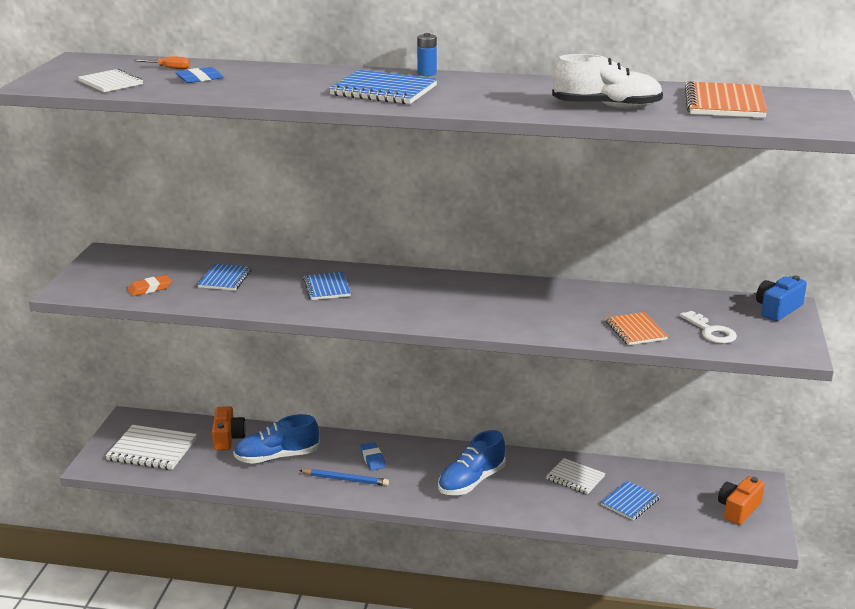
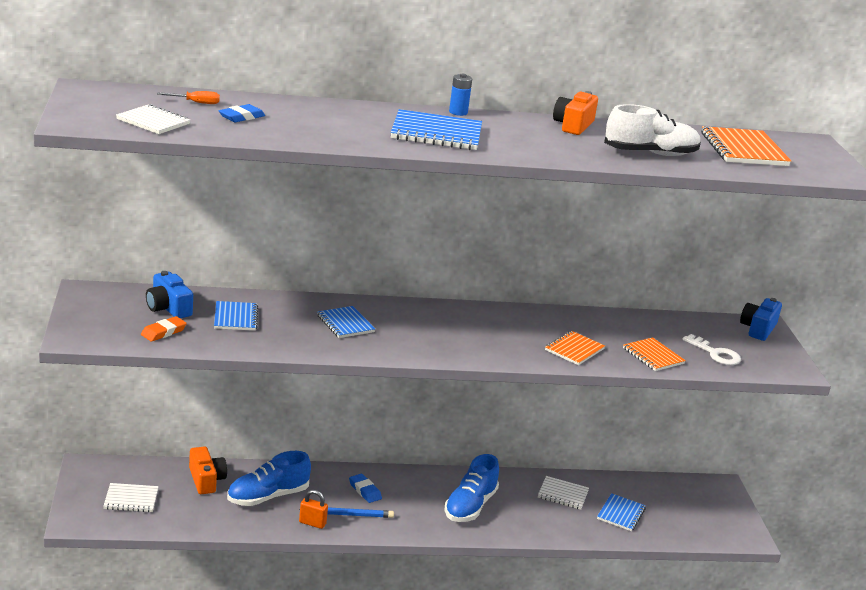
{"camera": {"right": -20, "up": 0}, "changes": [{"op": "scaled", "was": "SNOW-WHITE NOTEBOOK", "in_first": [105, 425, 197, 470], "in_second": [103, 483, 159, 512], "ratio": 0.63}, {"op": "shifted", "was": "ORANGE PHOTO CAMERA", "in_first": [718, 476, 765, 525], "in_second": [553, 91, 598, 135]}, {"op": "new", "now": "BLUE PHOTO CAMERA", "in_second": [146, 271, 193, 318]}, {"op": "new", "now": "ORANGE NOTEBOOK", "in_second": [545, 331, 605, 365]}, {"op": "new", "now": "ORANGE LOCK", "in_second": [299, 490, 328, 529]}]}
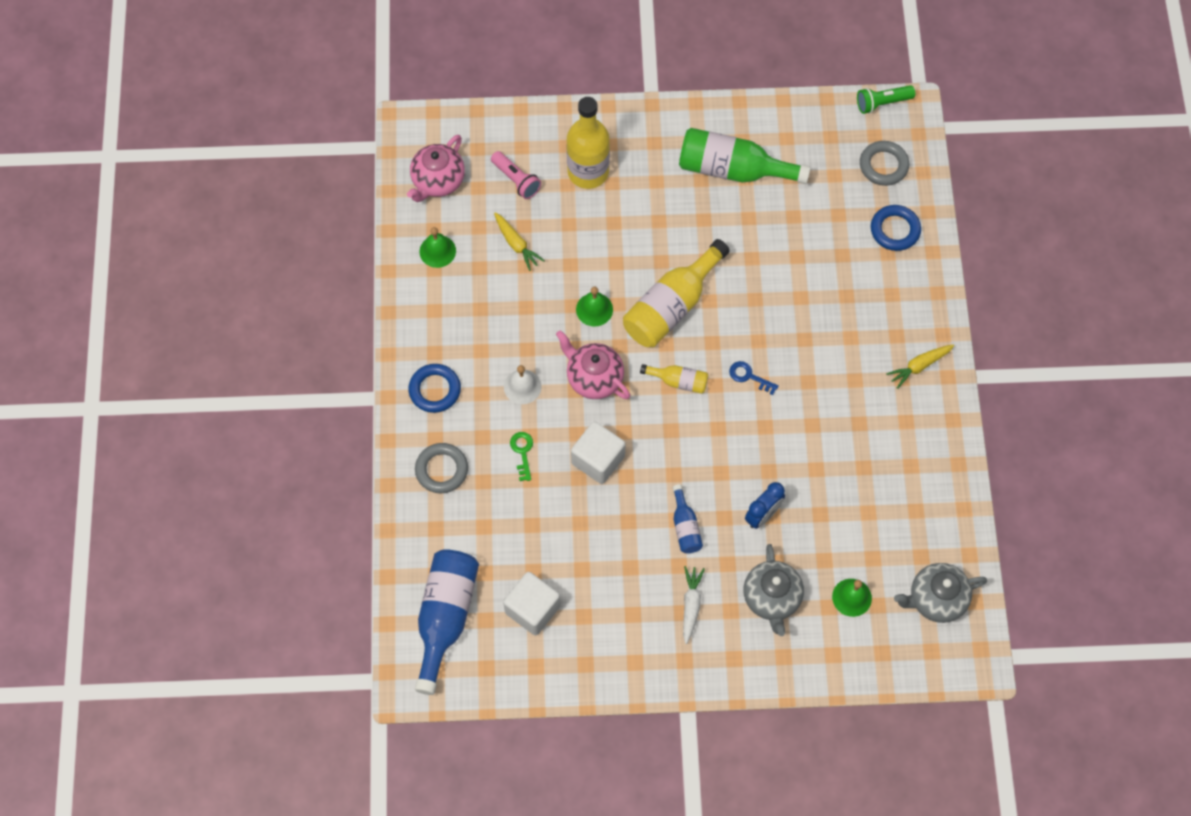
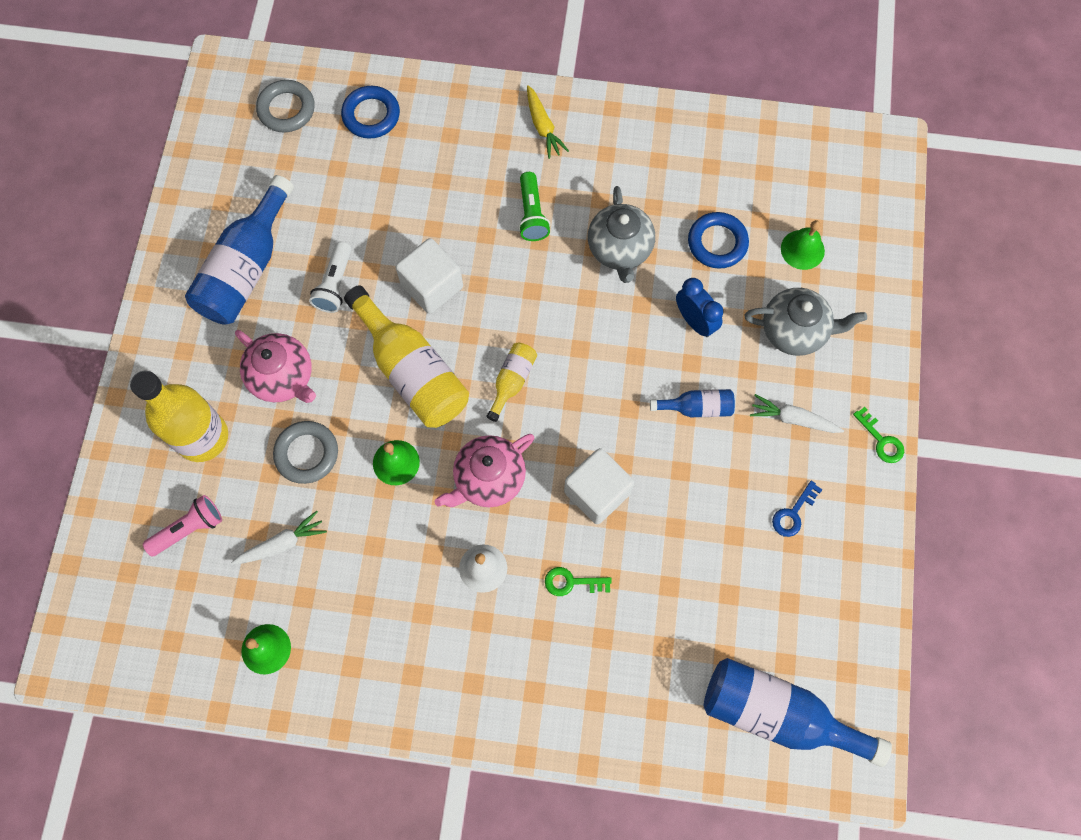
{"camera": {"right": -80, "up": 5}, "changes": [{"op": "shifted", "was": "GREEN TORCH", "in_first": [857, 85, 915, 114], "in_second": [518, 172, 550, 241]}, {"op": "repainted", "was": "GREEN DRINK BOTTLE", "now": "BLUE DRINK BOTTLE", "in_first": [679, 128, 811, 184], "in_second": [185, 175, 294, 325]}, {"op": "shifted", "was": "ROSY CHINA TEAPOT", "in_first": [407, 135, 465, 202], "in_second": [235, 330, 316, 403]}, {"op": "repainted", "was": "BRIGHT YELLOW CARROT", "now": "SNOW-WHITE CARROT", "in_first": [494, 212, 545, 271], "in_second": [231, 511, 327, 565]}, {"op": "shifted", "was": "BLUE KEY", "in_first": [729, 361, 779, 395], "in_second": [772, 481, 823, 537]}, {"op": "shifted", "was": "BLUE HOOP", "in_first": [408, 364, 461, 413], "in_second": [688, 212, 749, 269]}, {"op": "shifted", "was": "GRAY HOOP", "in_first": [415, 443, 468, 493], "in_second": [273, 421, 338, 484]}, {"op": "shifted", "was": "GRAY CHINA TEAPOT", "in_first": [894, 563, 987, 623], "in_second": [588, 186, 655, 283]}, {"op": "shifted", "was": "SNOW-WHITE SOLID CUBE", "in_first": [503, 572, 561, 635], "in_second": [396, 238, 463, 314]}, {"op": "new", "now": "SNOW-WHITE TORCH", "in_second": [309, 242, 352, 313]}, {"op": "new", "now": "GREEN KEY", "in_second": [853, 407, 904, 463]}]}
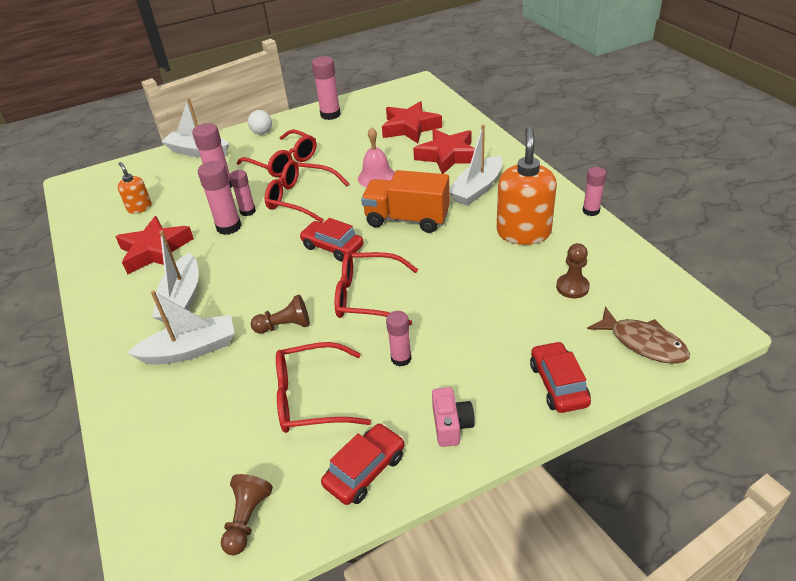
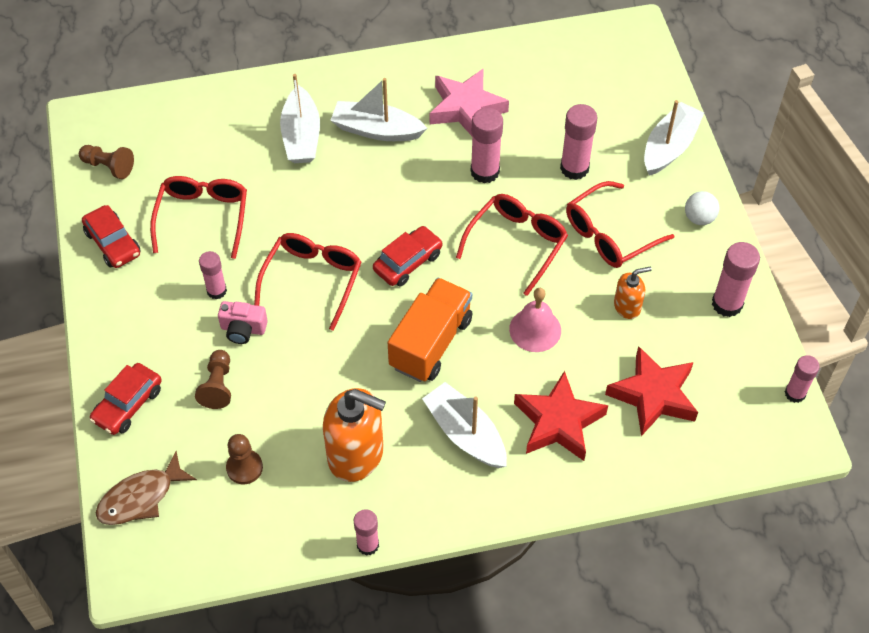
{"camera": {"right": 100, "up": 15}, "changes": [{"op": "shifted", "was": "ORANGE SOAP PUMP", "in_first": [118, 162, 152, 214], "in_second": [614, 267, 652, 319]}, {"op": "shifted", "was": "ROSY GLUE STICK", "in_first": [229, 170, 256, 216], "in_second": [785, 355, 819, 403]}, {"op": "repainted", "was": "CRIMSON FIVE-POINTED STAR", "now": "ROSY FIVE-POINTED STAR", "in_first": [115, 216, 194, 274], "in_second": [430, 68, 509, 136]}, {"op": "shifted", "was": "BROWN GAME PAWN", "in_first": [251, 295, 310, 333], "in_second": [195, 350, 231, 409]}, {"op": "rotated", "was": "CRIMSON CAR", "in_first": [530, 341, 591, 413], "in_second": [90, 363, 162, 435], "clockwise": 120}, {"op": "shifted", "was": "ROSY PHOTO CAMERA", "in_first": [432, 387, 475, 447], "in_second": [218, 301, 268, 344]}]}
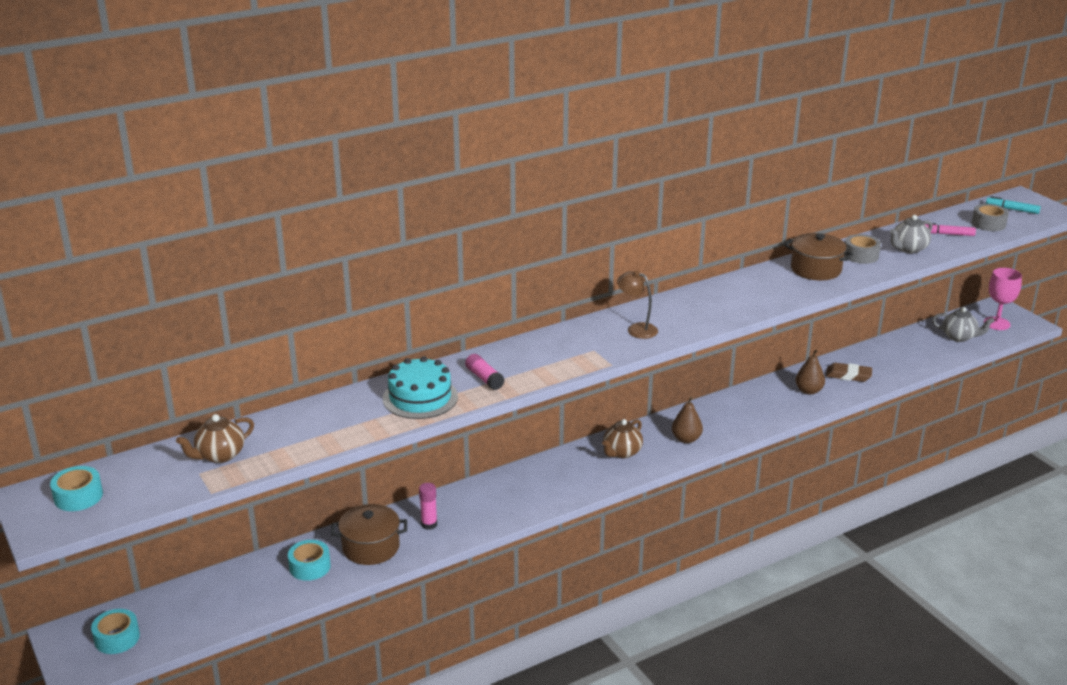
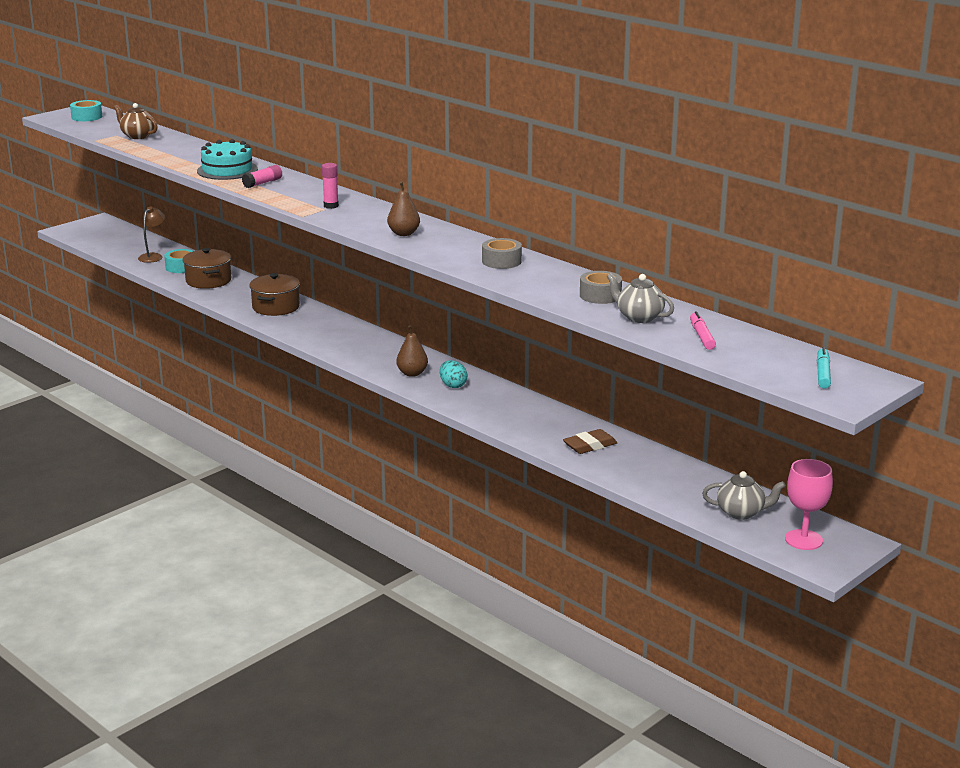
{"camera": {"right": 75, "up": -5}, "changes": [{"op": "shifted", "was": "GRAY ROLL OF TAPE", "in_first": [972, 204, 1009, 231], "in_second": [482, 238, 522, 269]}, {"op": "shifted", "was": "BROWN COOKING POT", "in_first": [784, 233, 853, 280], "in_second": [249, 273, 300, 316]}, {"op": "shifted", "was": "BROWN LAMP", "in_first": [617, 270, 658, 339], "in_second": [138, 207, 165, 263]}, {"op": "rotated", "was": "GRAY CHINA TEAPOT", "in_first": [932, 307, 994, 342], "in_second": [702, 471, 786, 520], "clockwise": -90}, {"op": "shifted", "was": "BROWN PEAR FRUIT", "in_first": [795, 350, 825, 395], "in_second": [387, 181, 420, 236]}, {"op": "rotated", "was": "BROWN PENCIL ERASER", "in_first": [826, 363, 872, 382], "in_second": [563, 429, 617, 454], "clockwise": 60}, {"op": "gone", "was": "BROWN CHINA TEAPOT", "in_first": [602, 419, 643, 459]}, {"op": "shifted", "was": "ROSY GLUE STICK", "in_first": [419, 483, 437, 530], "in_second": [322, 163, 339, 209]}, {"op": "gone", "was": "TURQUOISE ROLL OF TAPE", "in_first": [91, 609, 140, 654]}, {"op": "new", "now": "TURQUOISE EGG SHAPE", "in_second": [440, 360, 467, 388]}]}
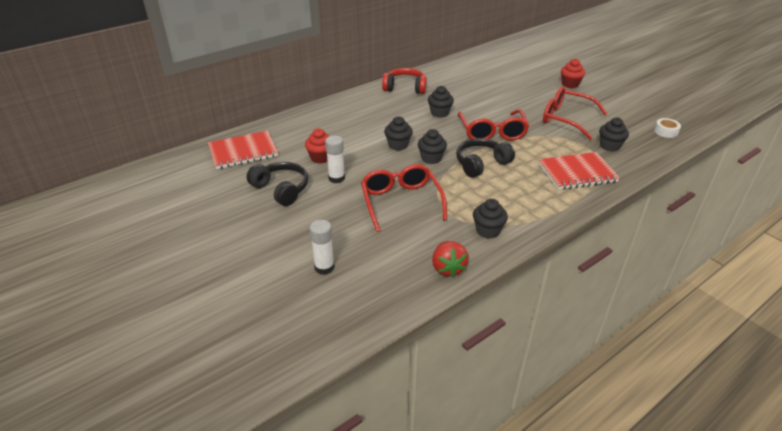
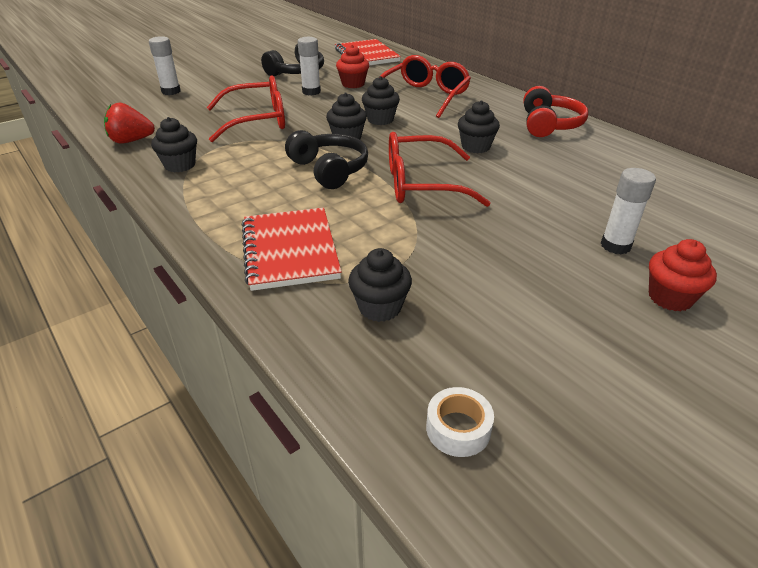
{"camera": {"right": 90, "up": 0}, "changes": [{"op": "shifted", "was": "CRIMSON EYEGLASSES", "in_first": [543, 86, 608, 140], "in_second": [379, 55, 471, 118]}, {"op": "new", "now": "SNOW-WHITE GLUE STICK", "in_second": [601, 168, 656, 255]}]}
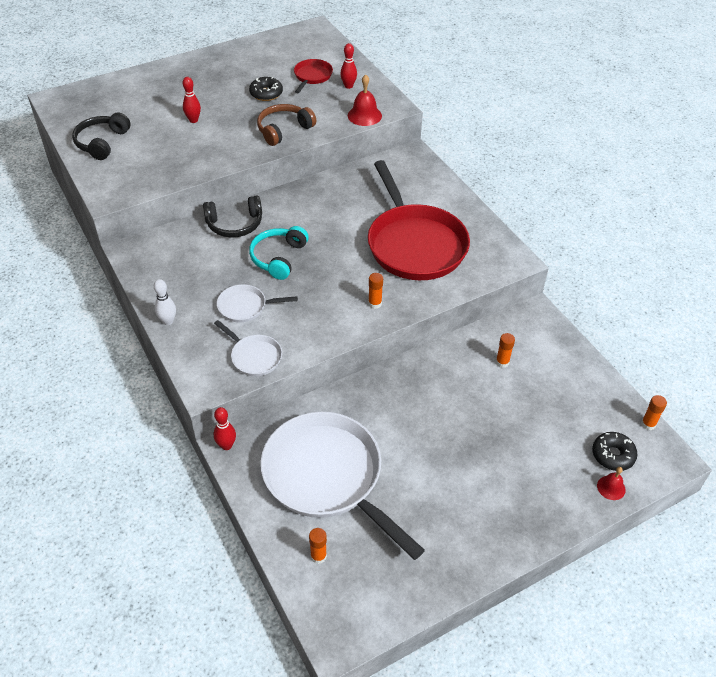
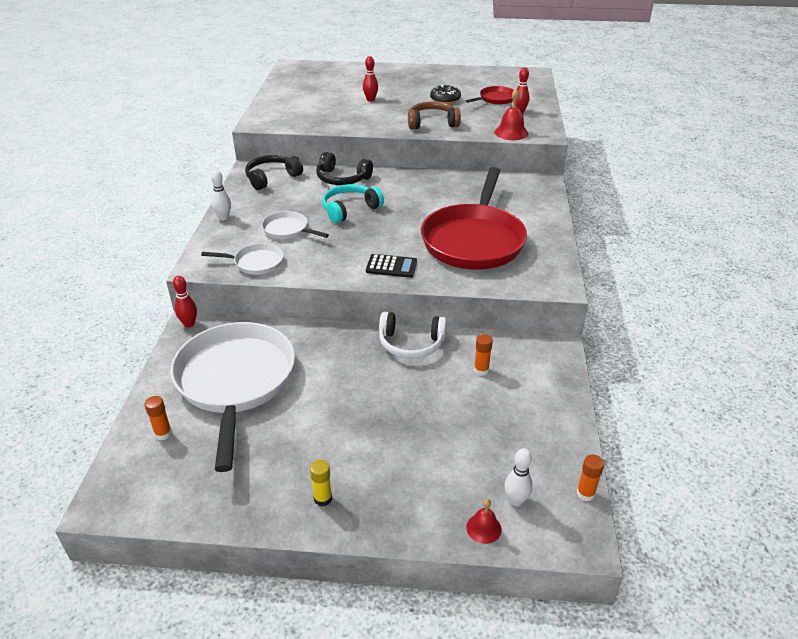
{"camera": {"right": 35, "up": -10}, "changes": [{"op": "shifted", "was": "EBONY OVER-EAR HEADPHONES", "in_first": [72, 112, 130, 160], "in_second": [245, 155, 303, 190]}, {"op": "swapped", "was": "ORANGE GLUE STICK", "now": "EBONY ADDING MACHINE", "in_first": [368, 273, 383, 309], "in_second": [366, 254, 417, 278]}, {"op": "rotated", "was": "SNOW-WHITE SKILLET", "in_first": [214, 320, 282, 376], "in_second": [201, 243, 284, 275], "clockwise": -75}, {"op": "swapped", "was": "EBONY GLAZED DONUT", "now": "SNOW-WHITE TENPIN", "in_first": [592, 432, 637, 471], "in_second": [504, 448, 533, 506]}, {"op": "new", "now": "SNOW-WHITE OVER-EAR HEADPHONES", "in_second": [379, 312, 447, 359]}, {"op": "new", "now": "BRIGHT YELLOW GLUE STICK", "in_second": [310, 459, 332, 507]}]}
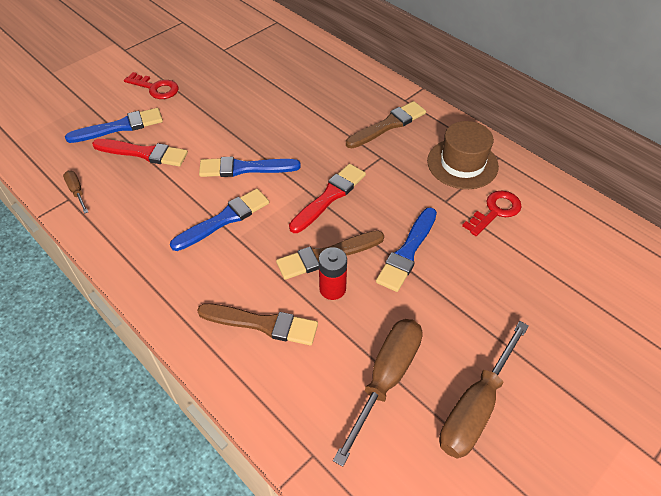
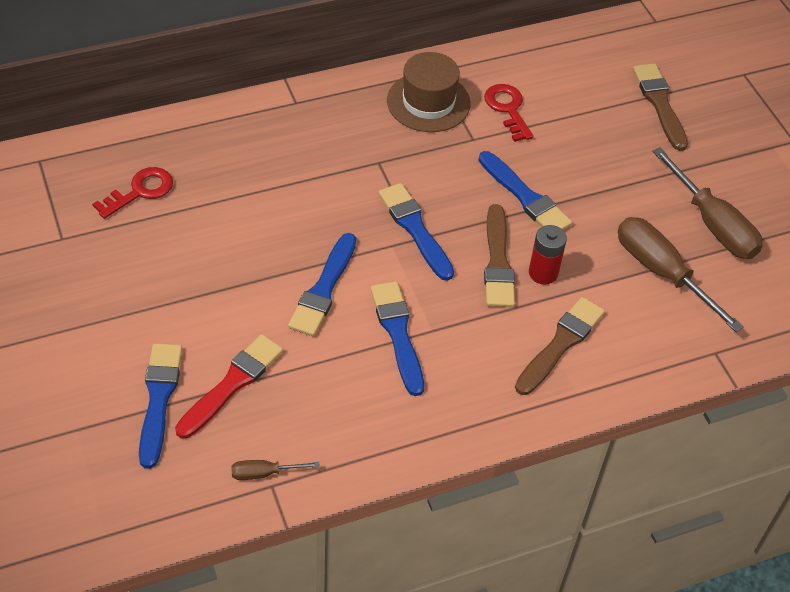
{"camera": {"right": -70, "up": 0}, "changes": [{"op": "shifted", "was": "CRIMSON KEY", "in_first": [124, 72, 178, 99], "in_second": [92, 167, 173, 219]}, {"op": "shifted", "was": "BROWN PAINTBRUSH", "in_first": [346, 101, 426, 148], "in_second": [633, 63, 688, 151]}, {"op": "repainted", "was": "CRIMSON PAINTBRUSH", "now": "BLUE PAINTBRUSH", "in_first": [289, 164, 366, 233], "in_second": [378, 183, 454, 281]}]}
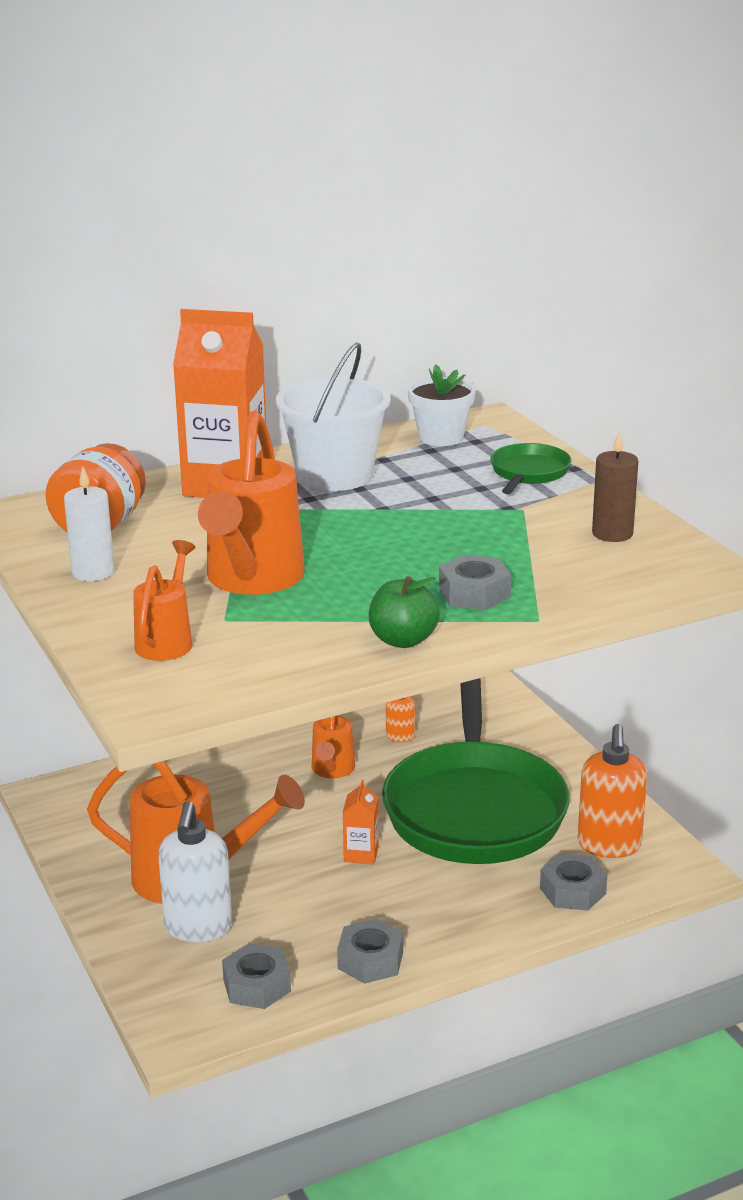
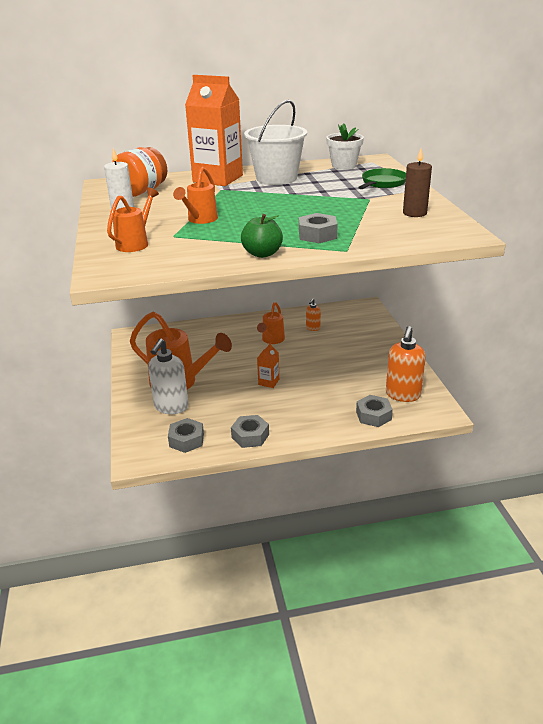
{"camera": {"right": 15, "up": 5}, "changes": [{"op": "scaled", "was": "ORANGE WATERING CAN", "in_first": [198, 411, 305, 595], "in_second": [173, 167, 218, 224], "ratio": 0.55}, {"op": "gone", "was": "GREEN SKILLET", "in_first": [382, 678, 570, 864]}]}
